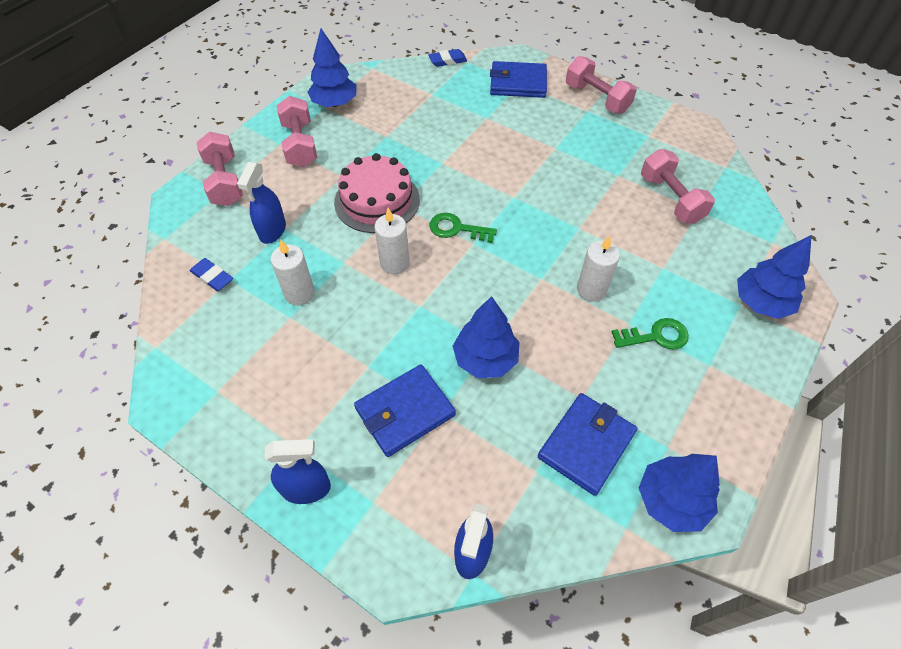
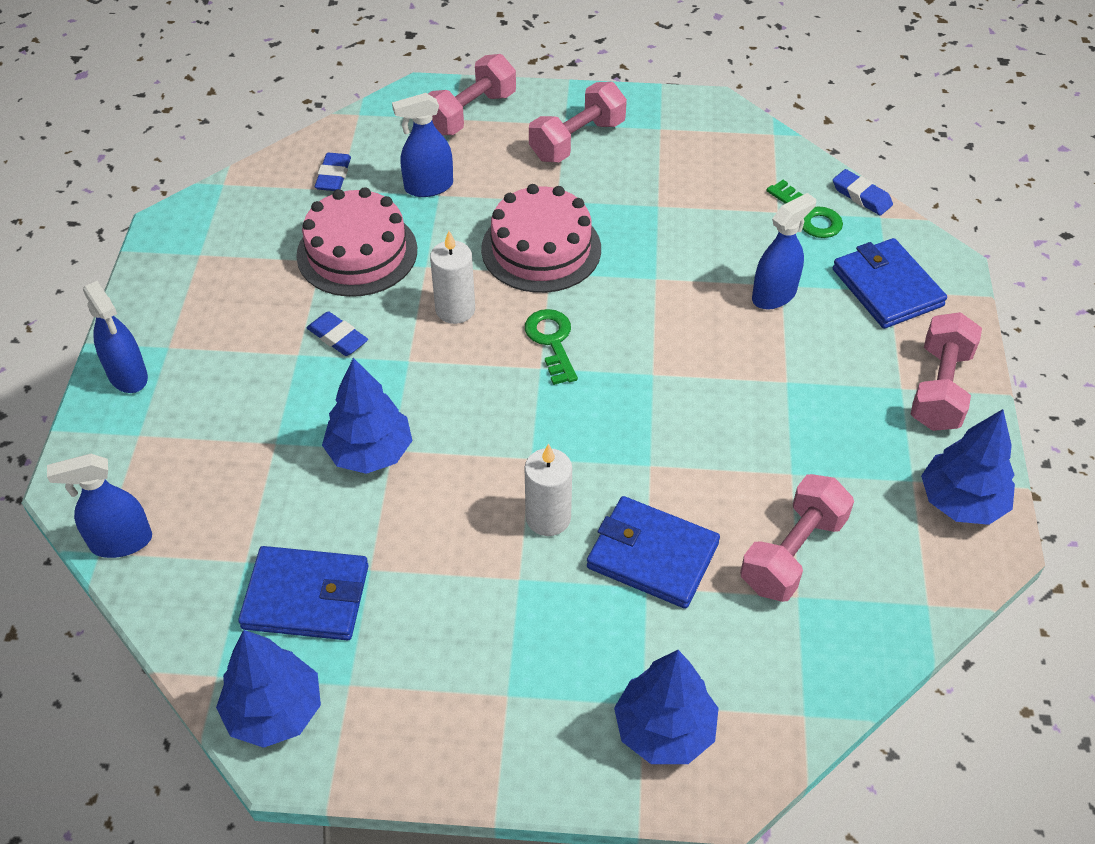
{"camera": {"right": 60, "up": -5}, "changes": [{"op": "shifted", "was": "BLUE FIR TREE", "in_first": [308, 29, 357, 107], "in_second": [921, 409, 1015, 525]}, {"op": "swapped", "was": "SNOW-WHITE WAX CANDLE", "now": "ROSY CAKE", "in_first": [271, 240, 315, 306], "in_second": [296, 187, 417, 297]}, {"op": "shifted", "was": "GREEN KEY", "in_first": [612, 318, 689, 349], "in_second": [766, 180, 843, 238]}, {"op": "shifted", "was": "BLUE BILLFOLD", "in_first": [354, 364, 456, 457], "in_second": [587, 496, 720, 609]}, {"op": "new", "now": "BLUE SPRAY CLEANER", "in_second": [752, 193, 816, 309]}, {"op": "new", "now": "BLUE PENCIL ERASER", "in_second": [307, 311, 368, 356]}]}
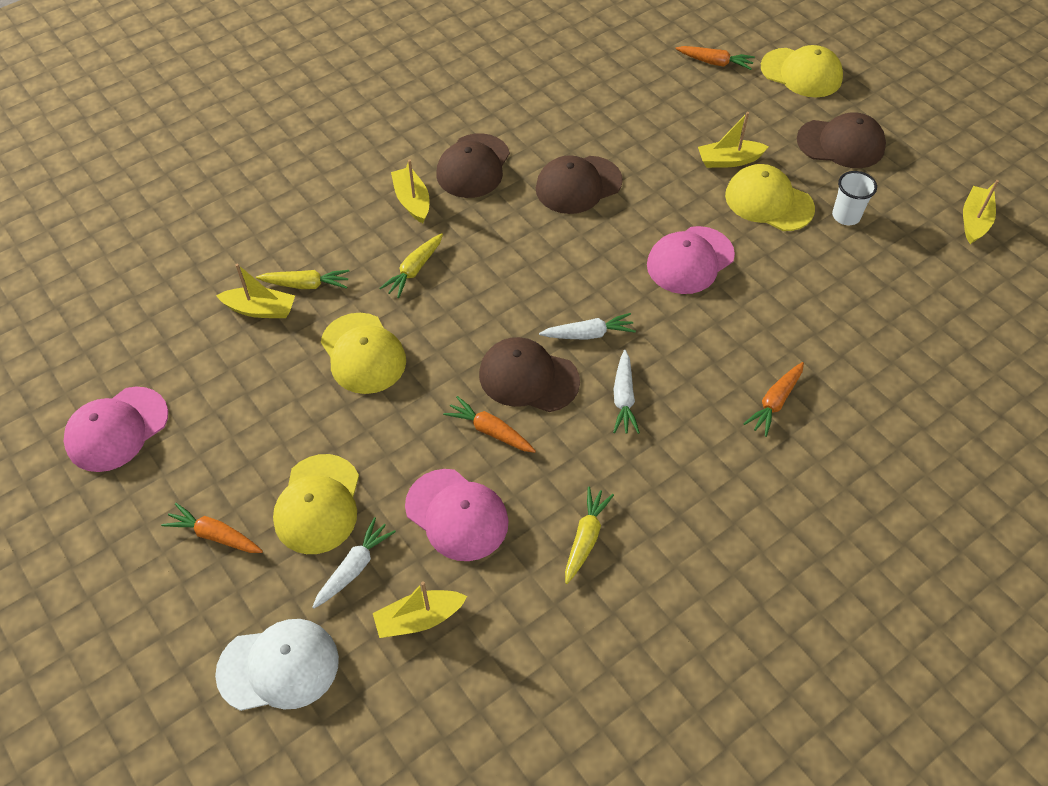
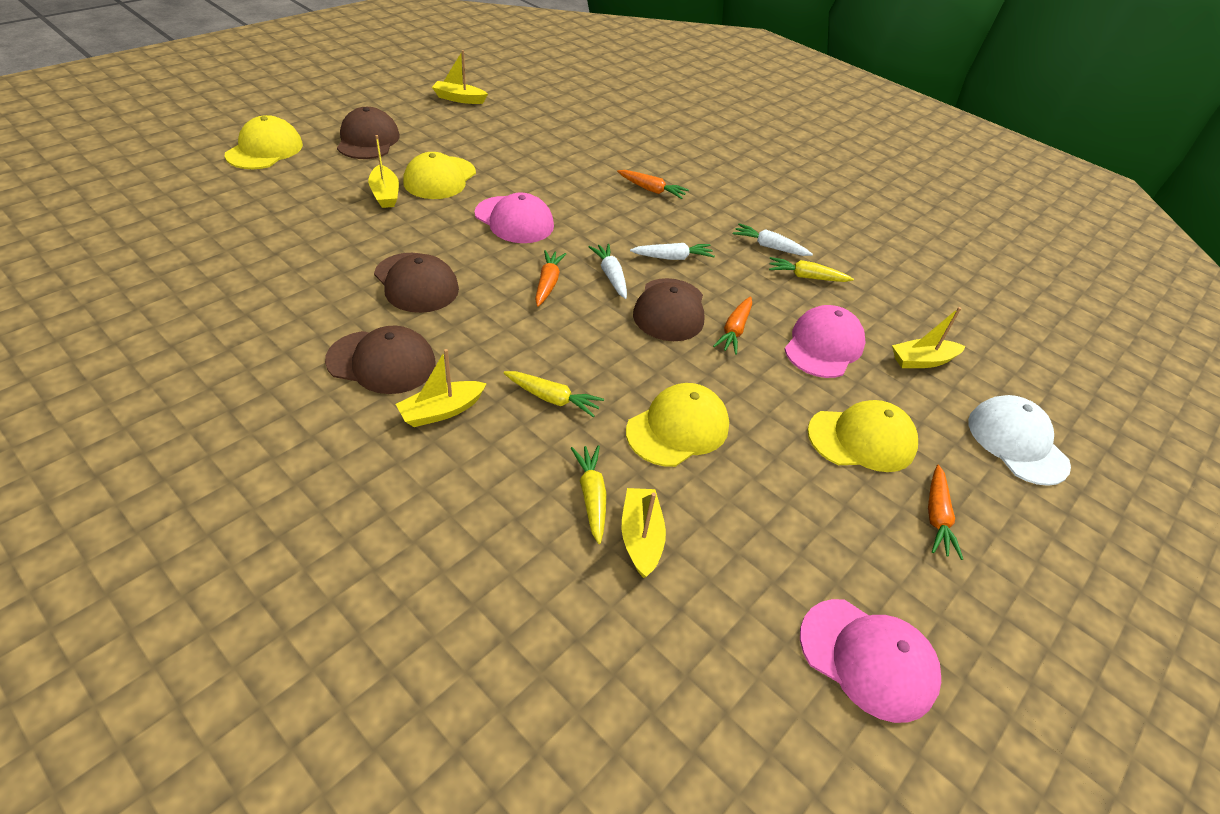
{"camera": {"right": -105, "up": -10}, "changes": [{"op": "shifted", "was": "ORANGE CARROT", "in_first": [676, 46, 755, 70], "in_second": [535, 250, 566, 307]}, {"op": "gone", "was": "SNOW-WHITE BEAKER", "in_first": [832, 171, 877, 225]}, {"op": "shifted", "was": "SNOW-WHITE CARROT", "in_first": [312, 517, 396, 609], "in_second": [733, 224, 813, 256]}, {"op": "rotated", "was": "BRIGHT YELLOW BOAT", "in_first": [373, 581, 467, 638], "in_second": [892, 307, 966, 368], "clockwise": 105}]}
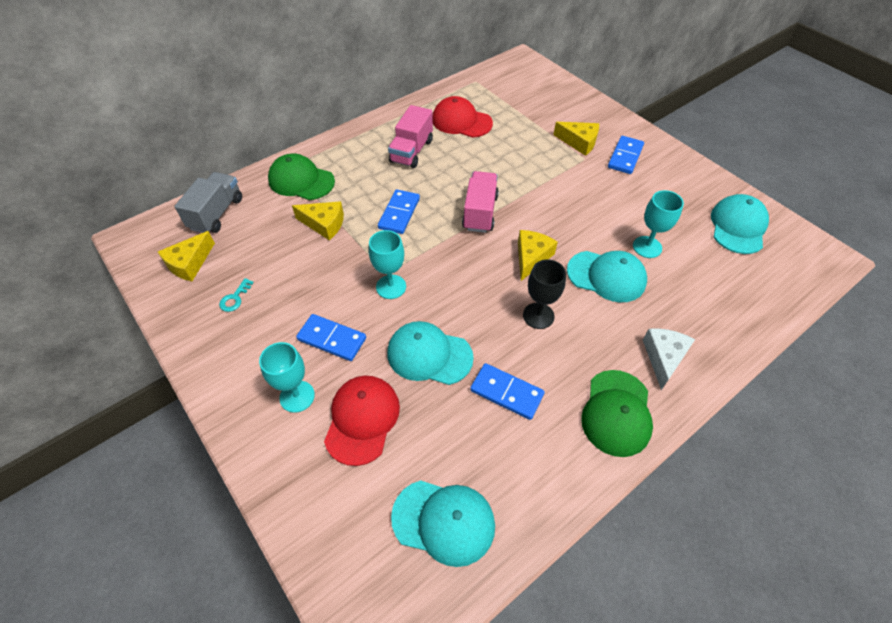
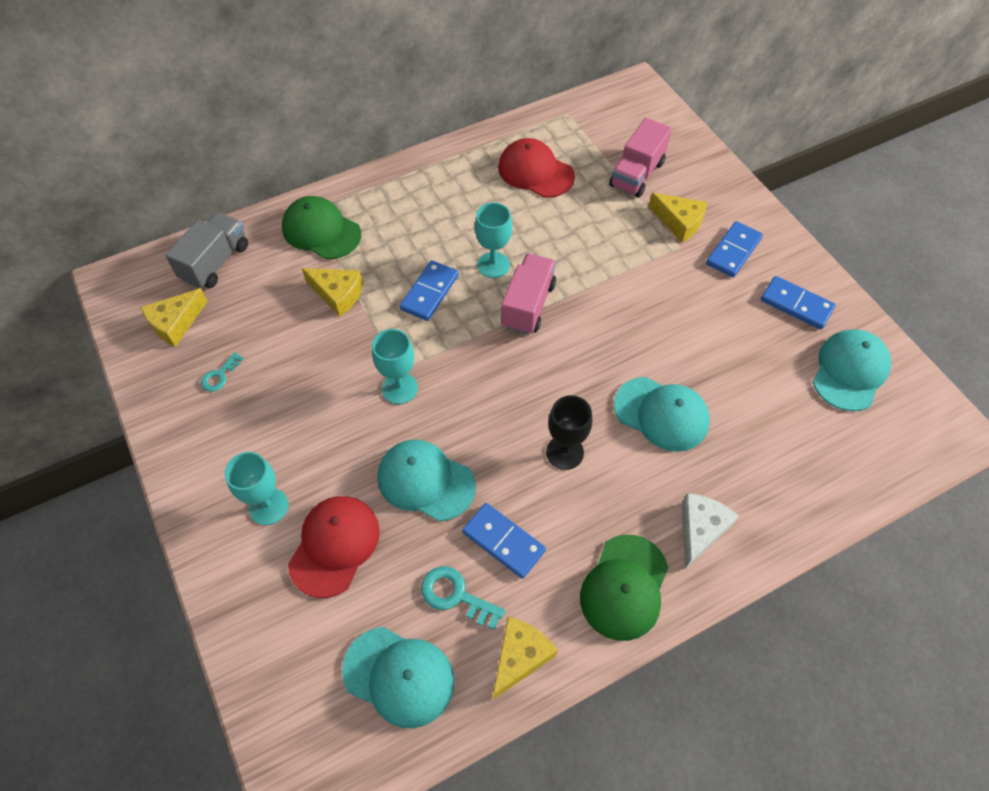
{"camera": {"right": 10, "up": 5}, "changes": [{"op": "shifted", "was": "ROSY TOY TRUCK", "in_first": [388, 105, 433, 168], "in_second": [609, 118, 672, 198]}, {"op": "shifted", "was": "TURQUOISE WINE GLASS", "in_first": [633, 190, 684, 258], "in_second": [475, 202, 512, 278]}, {"op": "shifted", "was": "BRIGHT YELLOW CHEESE WEDGE", "in_first": [518, 230, 558, 281], "in_second": [493, 617, 558, 700]}, {"op": "shifted", "was": "BLUE DOMINO TILE", "in_first": [296, 314, 366, 361], "in_second": [761, 276, 836, 329]}, {"op": "new", "now": "TURQUOISE KEY", "in_second": [421, 566, 505, 630]}]}
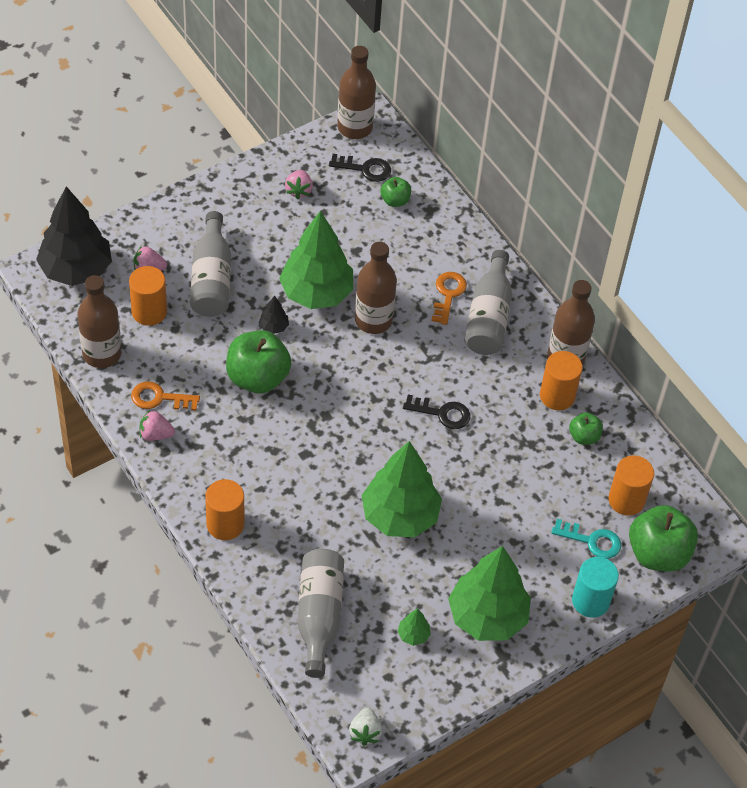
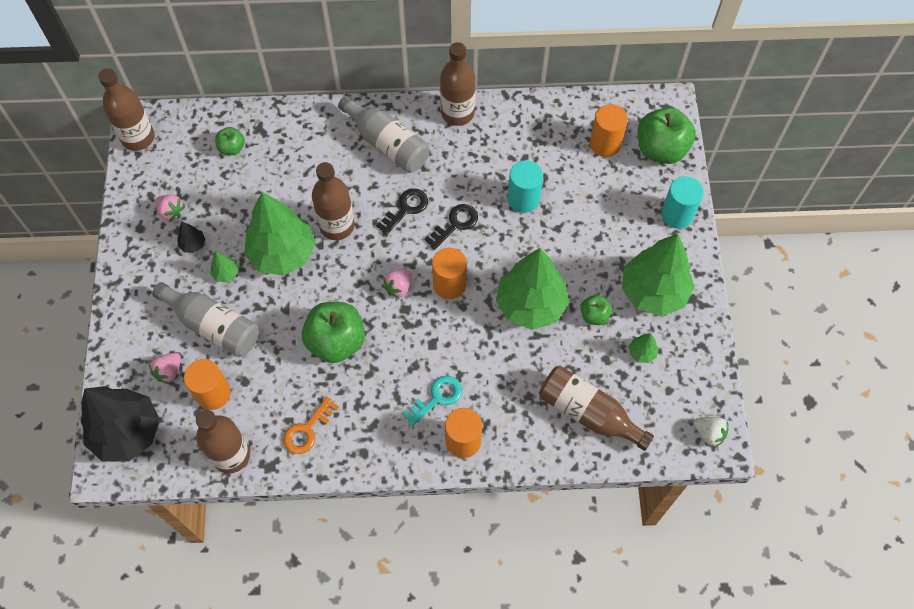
{"camera": {"right": -55, "up": 10}, "changes": [{"op": "shifted", "was": "EBONY KEY", "in_first": [329, 154, 391, 182], "in_second": [376, 188, 428, 235]}, {"op": "gone", "was": "ORANGE KEY", "in_first": [431, 272, 467, 325]}, {"op": "shifted", "was": "EBONY FIR TREE", "in_first": [259, 295, 289, 334], "in_second": [178, 221, 205, 253]}, {"op": "shifted", "was": "ORANGE CYLINDER SHAPE", "in_first": [540, 351, 583, 410], "in_second": [432, 247, 467, 299]}, {"op": "shifted", "was": "ROSY TOY STRAWBERRY", "in_first": [139, 410, 175, 441], "in_second": [382, 270, 412, 299]}, {"op": "shifted", "was": "GREEN TOY APPLE", "in_first": [569, 412, 603, 445], "in_second": [581, 295, 612, 325]}, {"op": "shifted", "was": "TURQUOISE KEY", "in_first": [551, 519, 621, 559], "in_second": [402, 376, 462, 426]}, {"op": "repainted", "was": "GRAY DRINK BOTTLE", "now": "BROWN DRINK BOTTLE", "in_first": [297, 549, 344, 678], "in_second": [539, 366, 654, 451]}, {"op": "new", "now": "TURQUOISE CYLINDER SHAPE", "in_second": [508, 160, 543, 213]}, {"op": "new", "now": "GREEN FIR TREE", "in_second": [210, 251, 239, 282]}]}
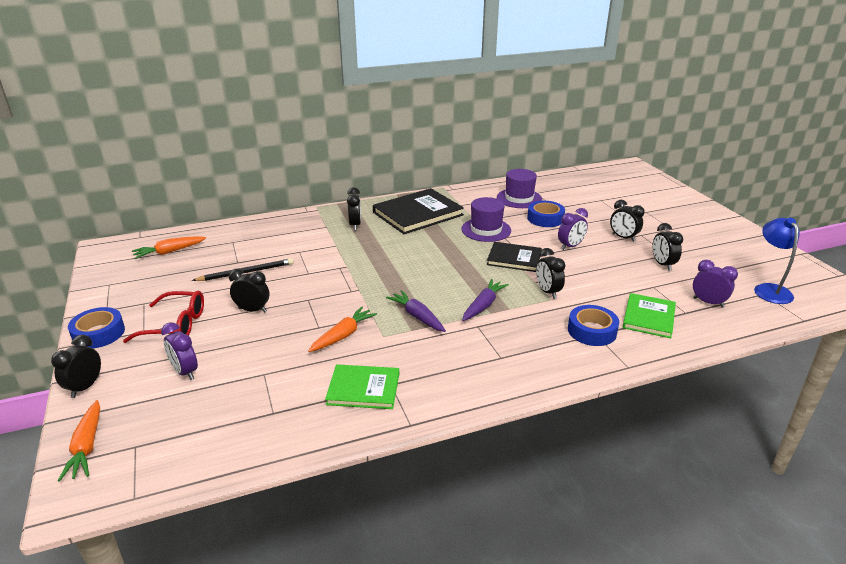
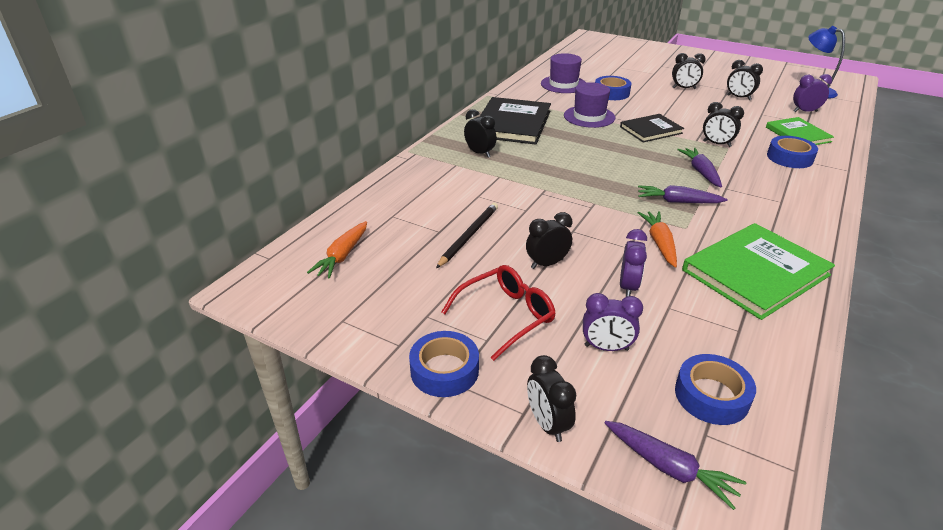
{"camera": {"right": -40, "up": 5}, "changes": [{"op": "shifted", "was": "ROYAL PURPLE CLOCK", "in_first": [558, 208, 588, 250], "in_second": [620, 229, 647, 297]}, {"op": "scaled", "was": "GREEN HARDCOVER", "in_first": [325, 364, 399, 409], "in_second": [682, 223, 835, 320], "ratio": 1.66}, {"op": "repainted", "was": "ORANGE CARROT", "now": "ROYAL PURPLE CARROT", "in_first": [58, 400, 100, 482], "in_second": [605, 421, 746, 510]}, {"op": "new", "now": "BLUE ROLL OF TAPE", "in_second": [675, 354, 756, 425]}]}
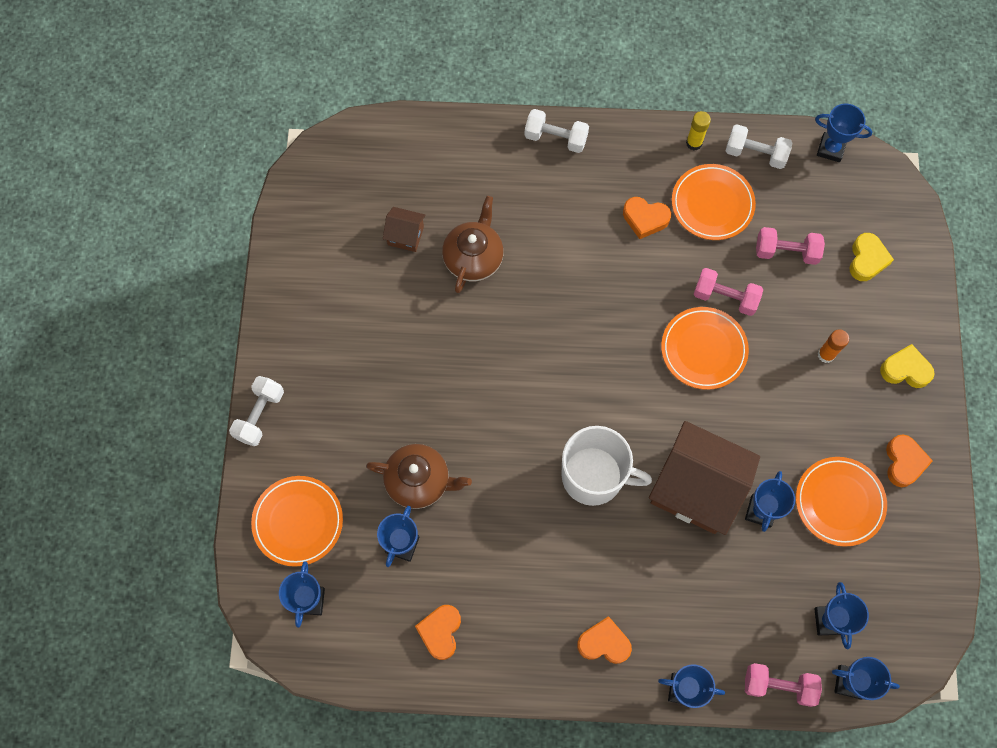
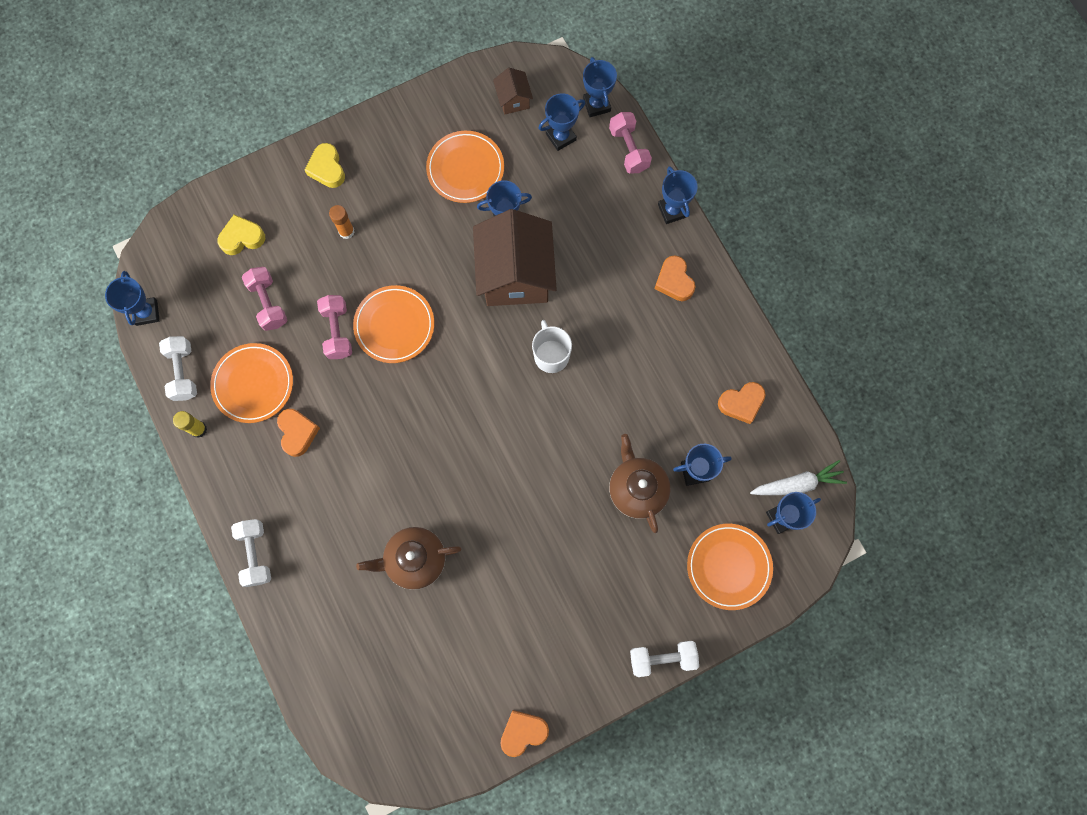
{"camera": {"right": -120, "up": 5}, "changes": [{"op": "shifted", "was": "BROWN HOUSE", "in_first": [383, 207, 426, 252], "in_second": [493, 68, 533, 115]}, {"op": "scaled", "was": "SNOW-WHITE TEA MUG", "in_first": [562, 426, 652, 506], "in_second": [532, 320, 572, 373], "ratio": 0.63}, {"op": "shifted", "was": "ORANGE HEART", "in_first": [886, 435, 933, 487], "in_second": [500, 710, 549, 757]}, {"op": "new", "now": "SNOW-WHITE CARROT", "in_second": [750, 460, 847, 495]}]}
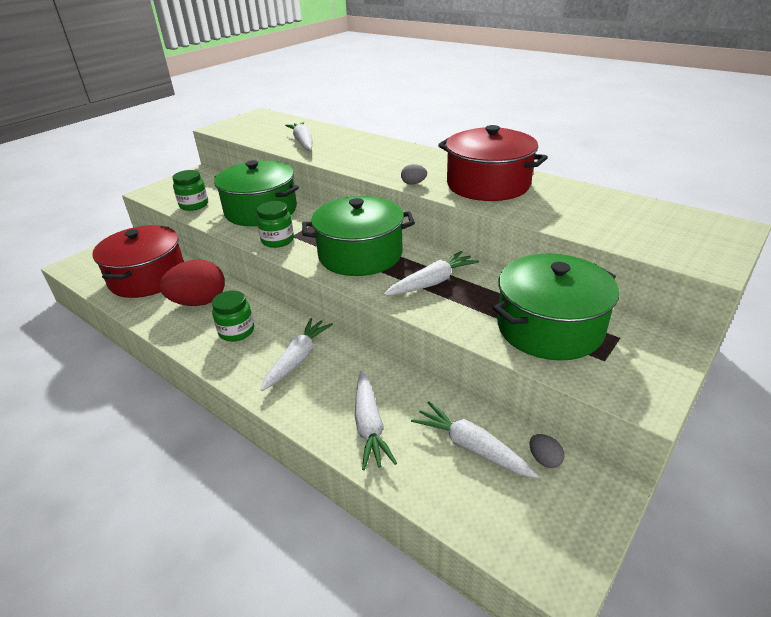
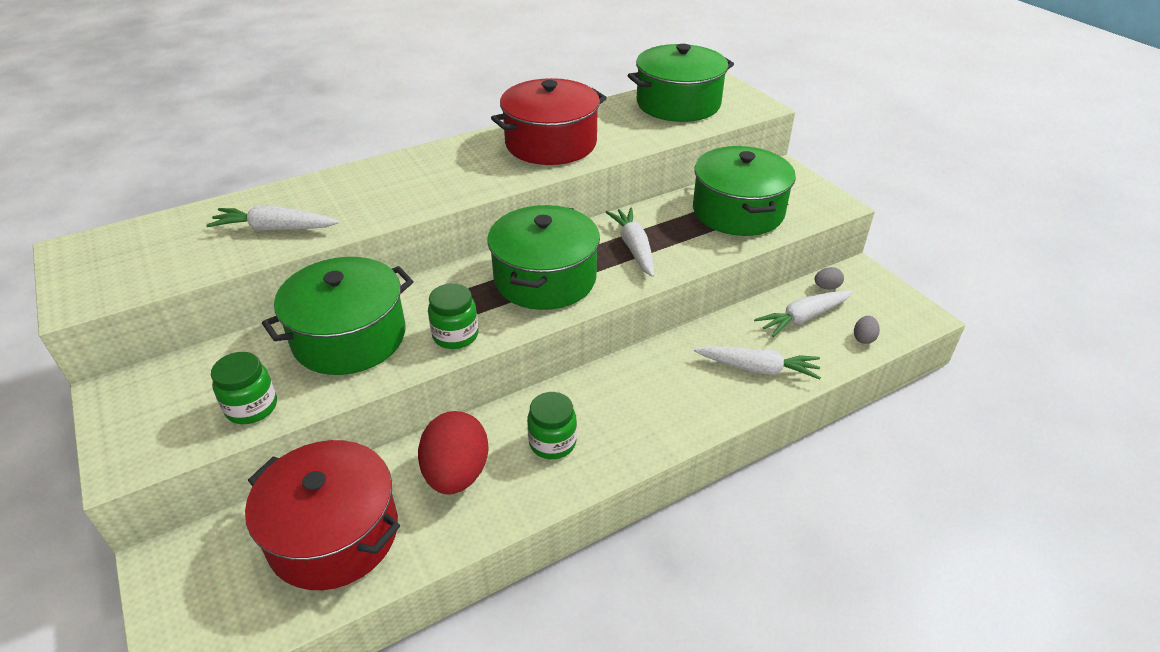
{"camera": {"right": -70, "up": 5}, "changes": [{"op": "shifted", "was": "GRAY EGG SHAPE", "in_first": [401, 164, 427, 185], "in_second": [854, 316, 880, 344]}, {"op": "gone", "was": "SNOW-WHITE CARROT", "in_first": [261, 318, 333, 391]}, {"op": "new", "now": "GREEN COOKING POT", "in_second": [627, 44, 734, 122]}]}
